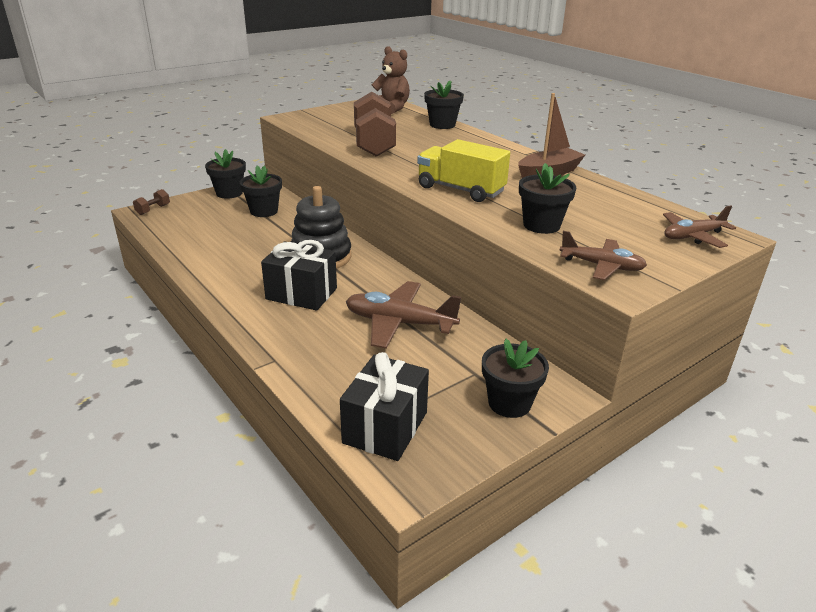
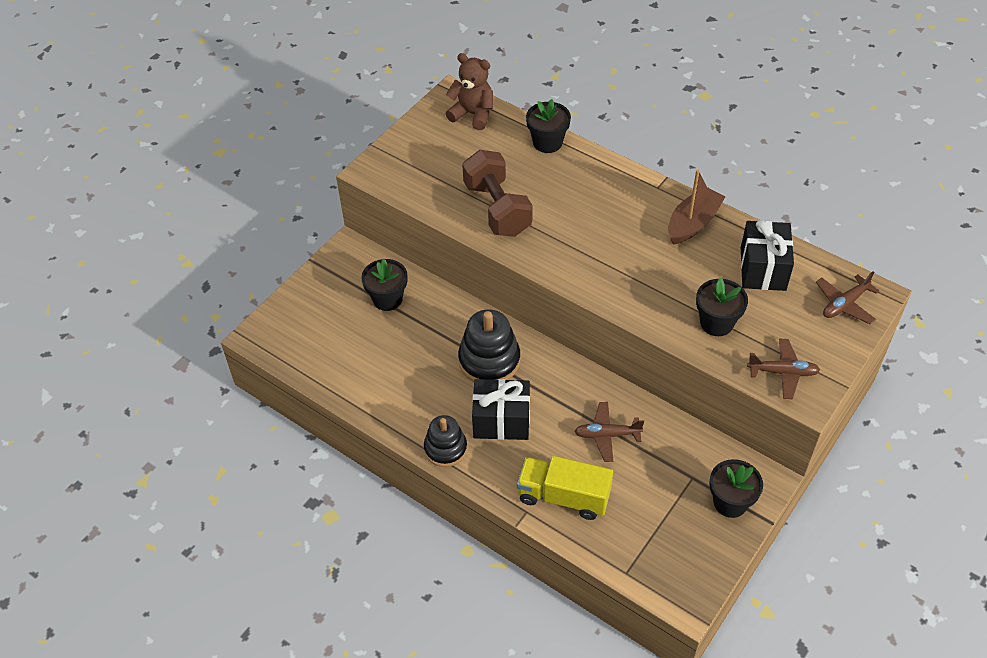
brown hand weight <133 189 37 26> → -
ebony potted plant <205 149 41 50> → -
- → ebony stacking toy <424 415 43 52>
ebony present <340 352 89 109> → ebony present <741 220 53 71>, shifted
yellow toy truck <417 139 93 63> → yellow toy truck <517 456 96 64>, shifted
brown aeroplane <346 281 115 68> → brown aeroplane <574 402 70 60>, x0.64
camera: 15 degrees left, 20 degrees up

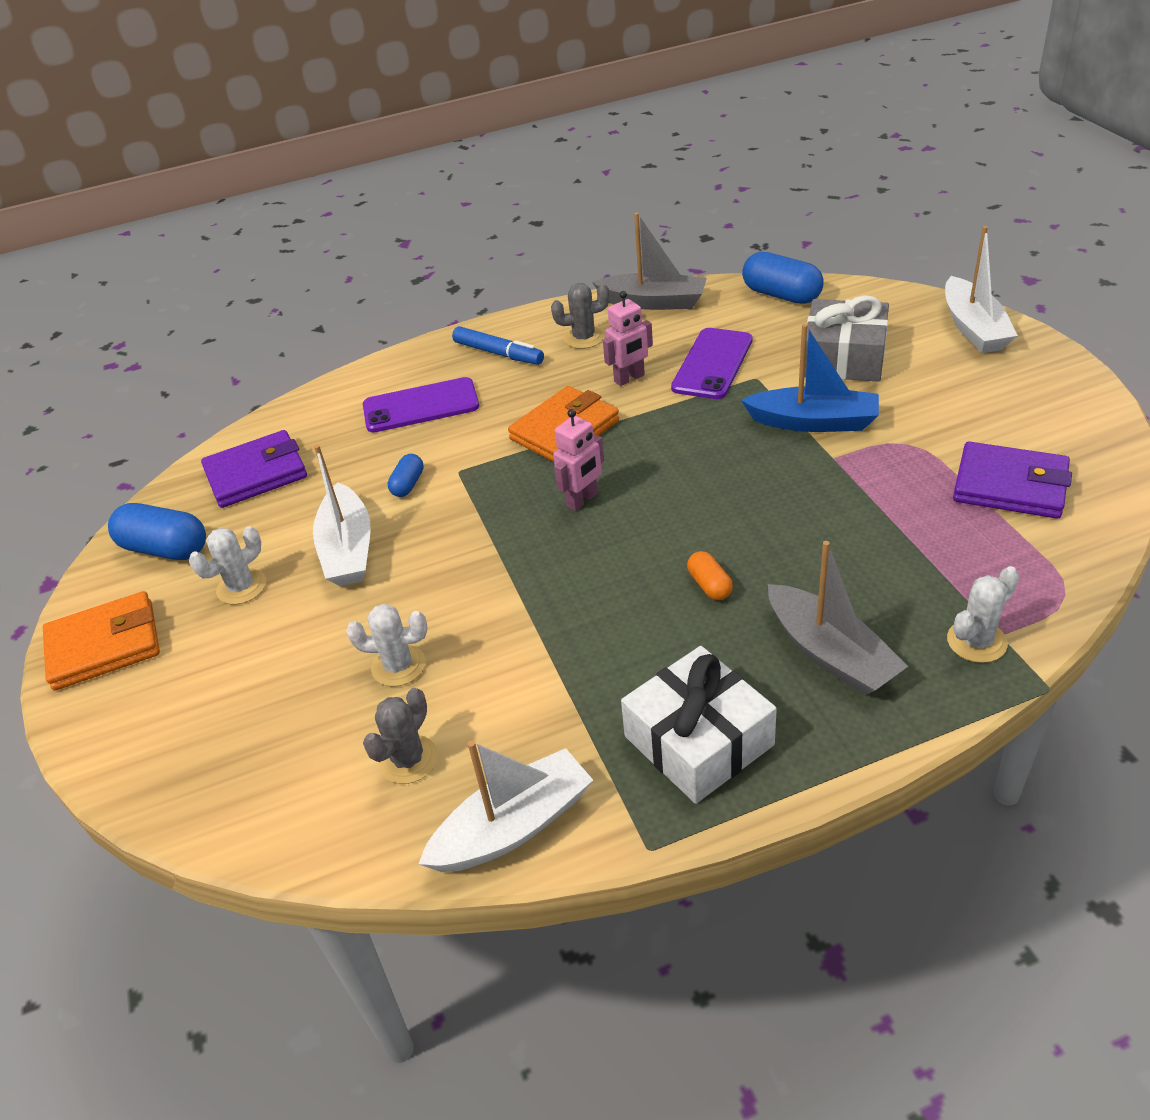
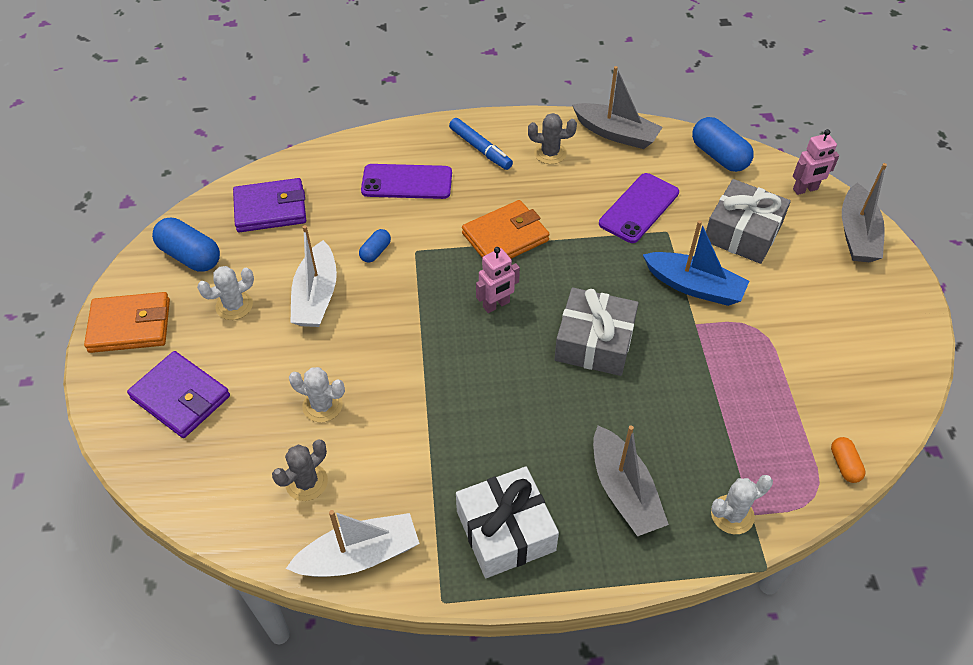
- → grey present <554 287 85 89>
rose-pink robot figure <603 291 50 95> → rose-pink robot figure <793 129 46 66>, shifted
orange-coloured pill shape <687 551 46 49> → orange-coloured pill shape <831 437 35 46>, shifted
royal purple billfold <953 442 119 77> → royal purple billfold <127 351 103 87>, shifted
pure white boat <945 226 73 127> → grey boat <842 163 45 99>
camera: 10 degrees right, 10 degrees up

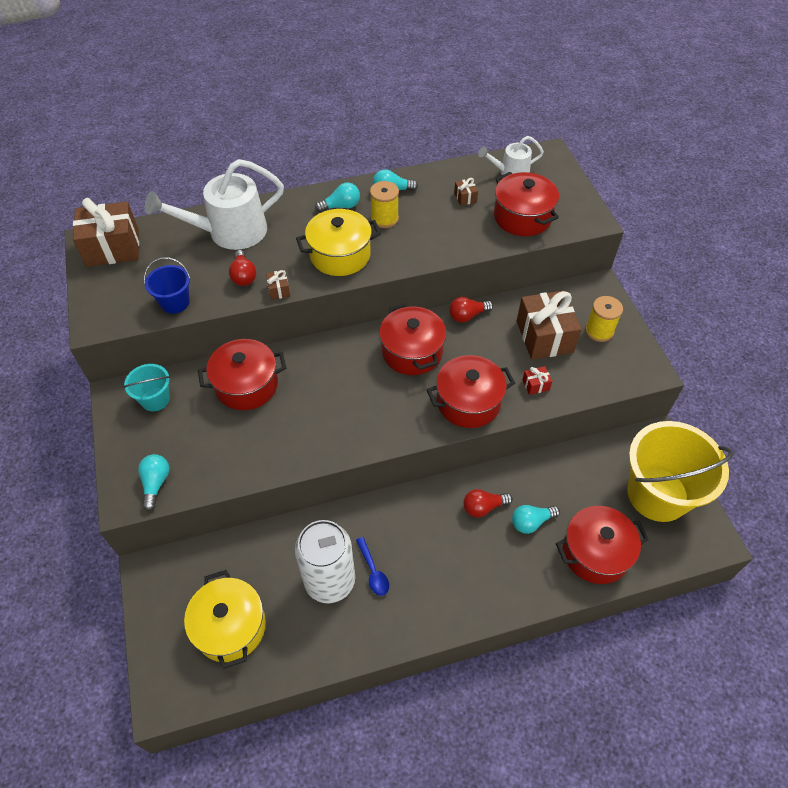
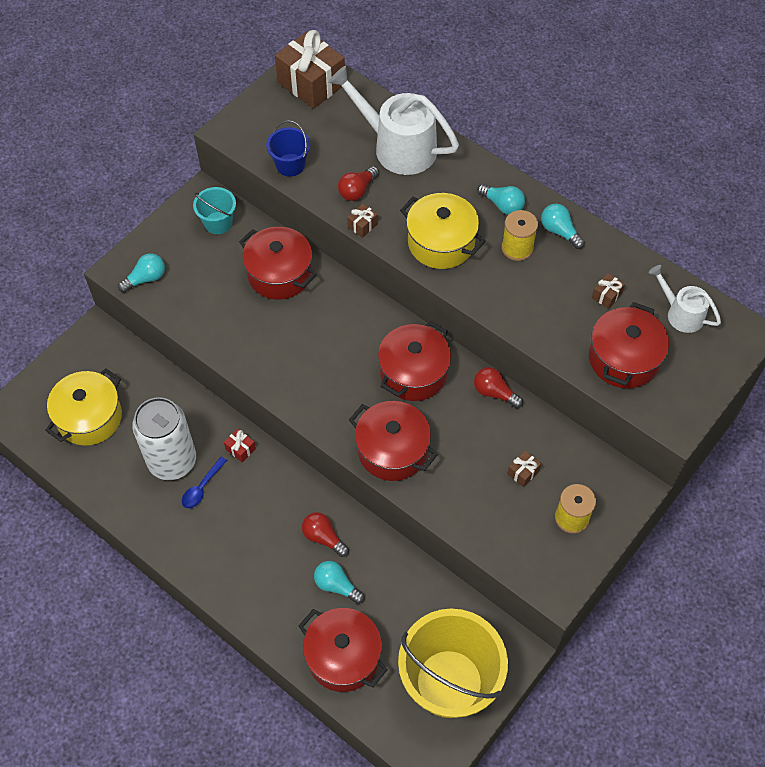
crimson present <523 366 29 29> → crimson present <224 429 32 34>, shifted
brown present <517 291 65 69> → brown present <507 451 34 36>, x0.41
camera: 55 degrees right, 5 degrees up

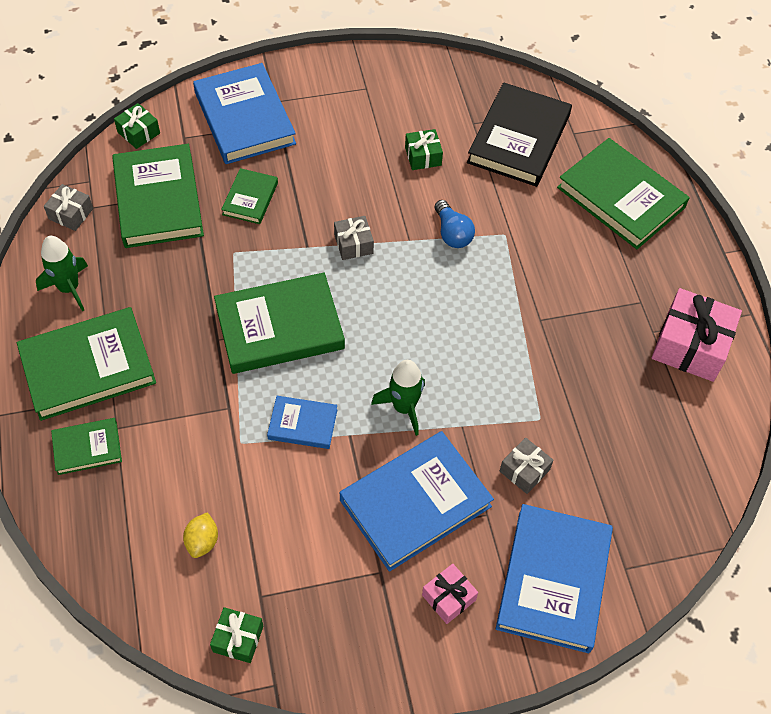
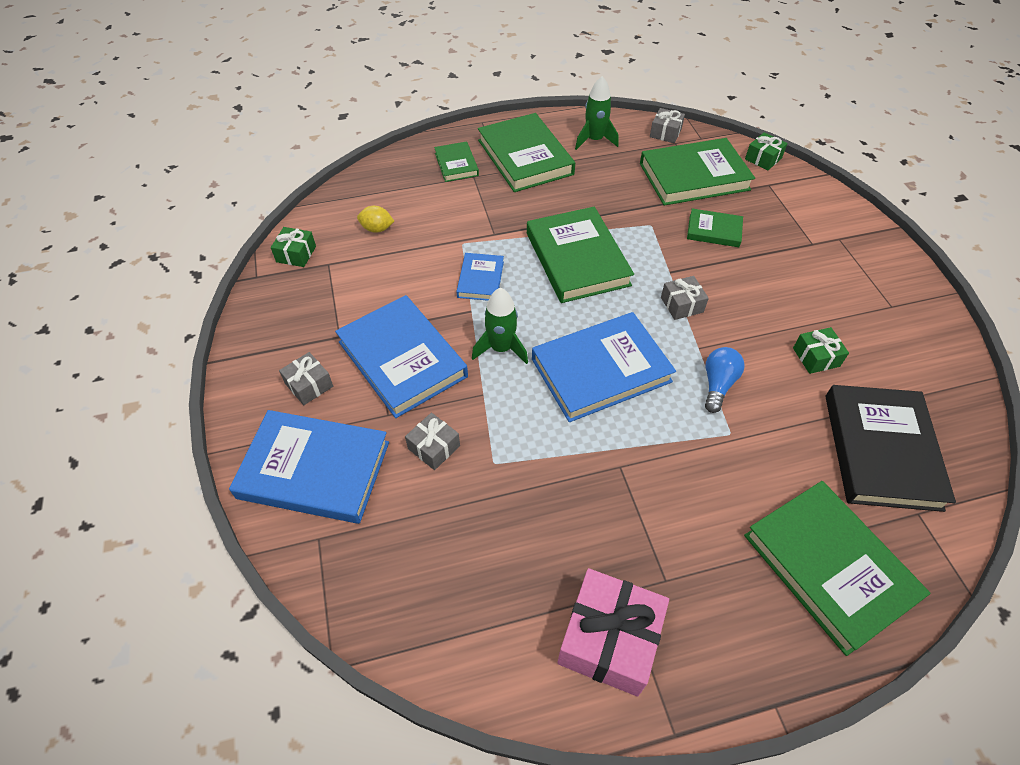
blue book <193 63 103 101> → blue book <532 312 144 110>, shifted
rose-pink present <422 564 56 60> → grey present <279 352 54 53>
blue bulb <435 200 40 48> → blue bulb <705 347 40 66>, 135 degrees clockwise
ebony book <467 82 105 105> → ebony book <825 385 131 127>, 75 degrees clockwise
green book <557 138 133 111> → green book <744 481 186 175>, 75 degrees counterclockwise
camera: 90 degrees right, 5 degrees down

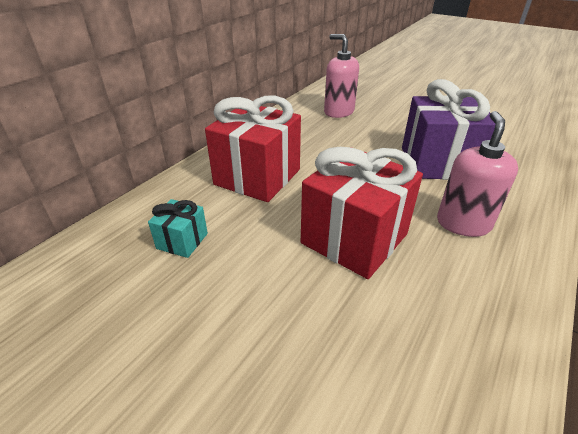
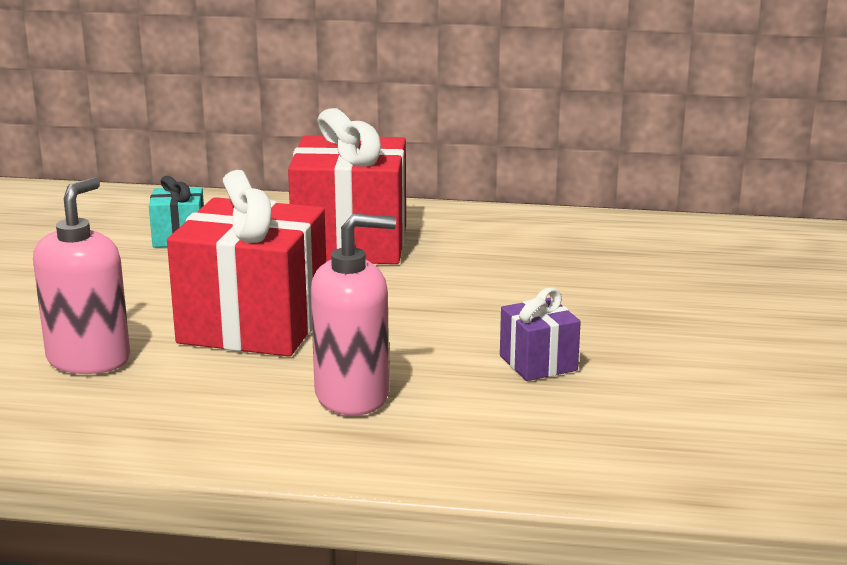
rose-pink soap pump <324 34 35 84> → rose-pink soap pump <33 177 97 197>, shifted
royal purple present <402 79 93 101> → royal purple present <500 288 81 93>, x0.47
camera: 65 degrees right, 15 degrees down

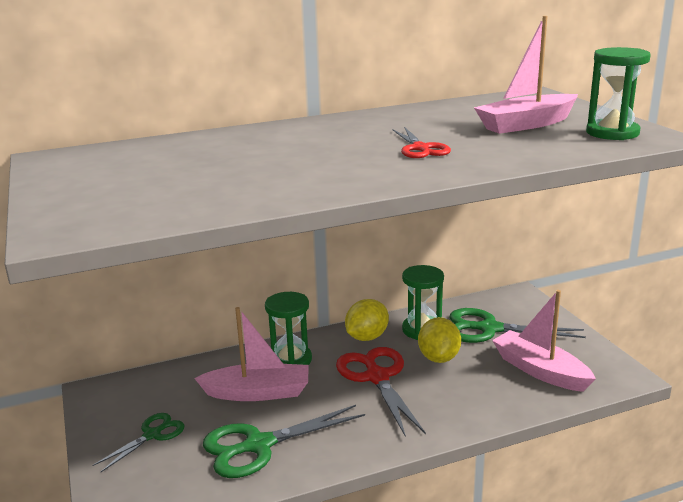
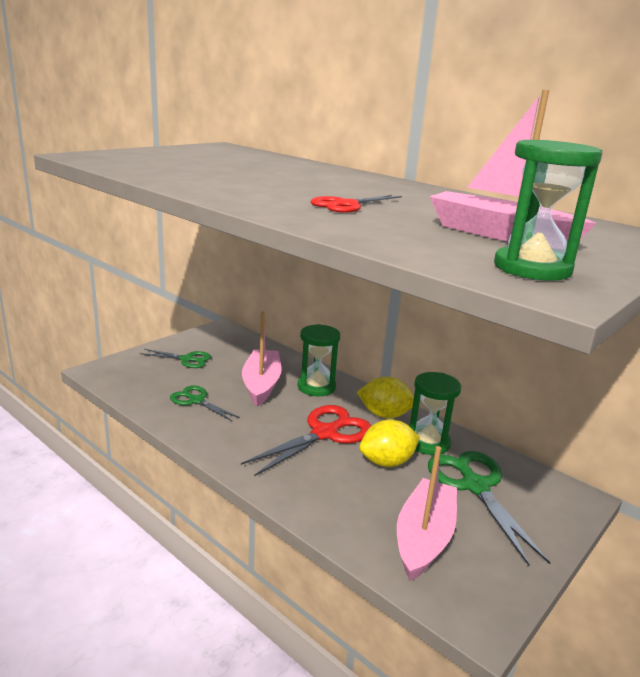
rose-pink boat <194 307 114 94> → rose-pink boat <242 311 40 96>, 150 degrees counterclockwise
green shears <203 405 162 73> → green shears <170 385 70 36>, x0.59
camera: 60 degrees right, 0 degrees up

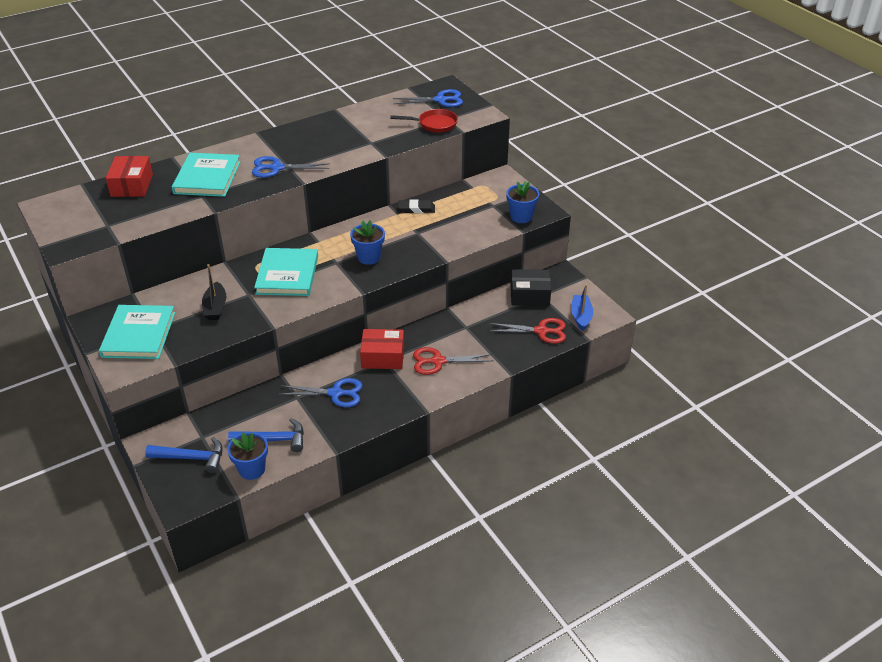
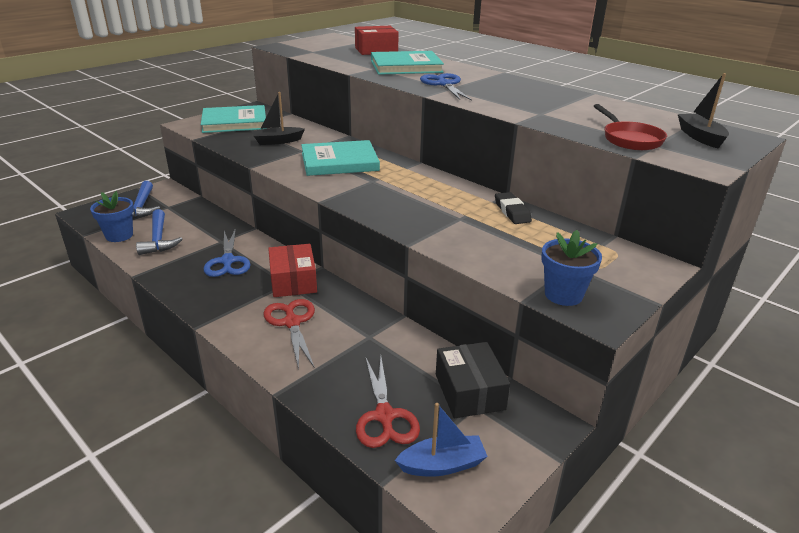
blue potted plant <350 220 35 45> → -
blue shears <393 89 70 18> → ebony boat <678 73 51 76>
camera: 75 degrees right, 10 degrees down

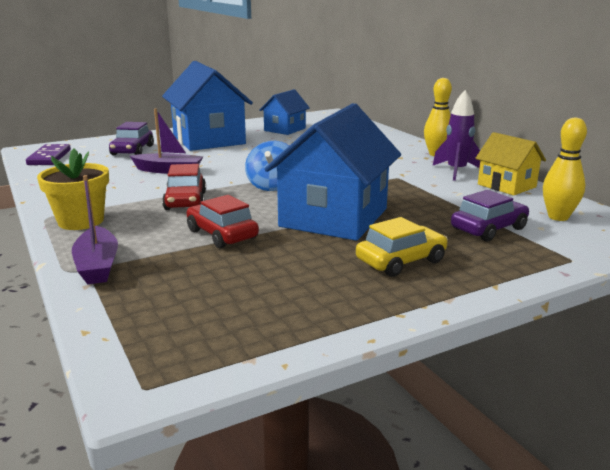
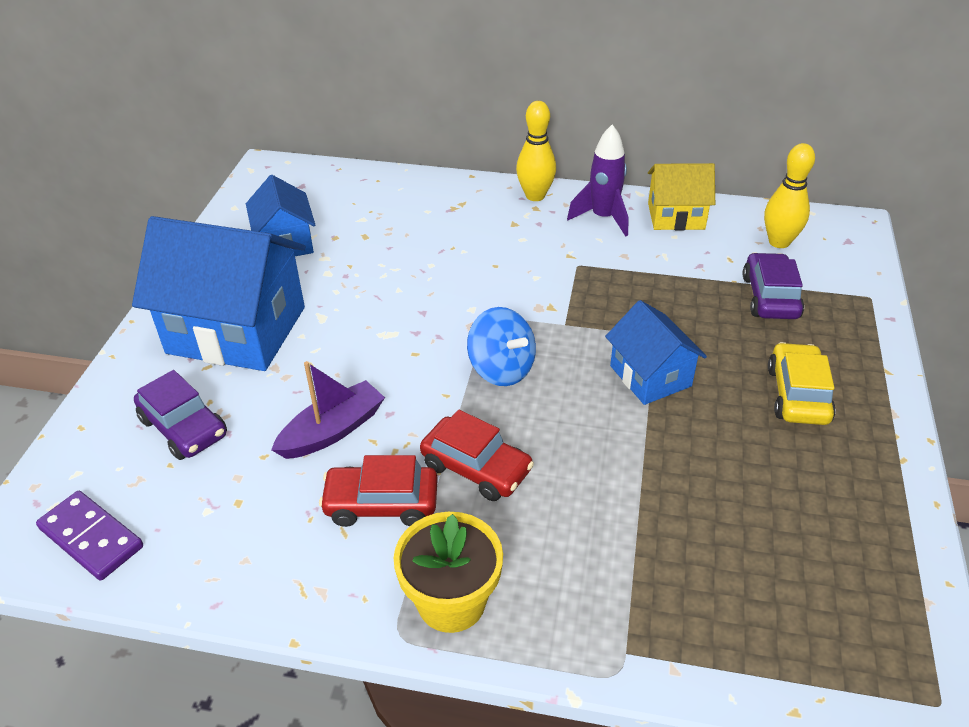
royal purple boat <72 175 46 109> → -
crimson automobile <187 195 72 54> → crimson automobile <319 455 119 72>, shifted
blue toy house <264 103 137 138> → blue toy house <605 300 102 105>, x0.55
camera: 50 degrees left, 20 degrees up

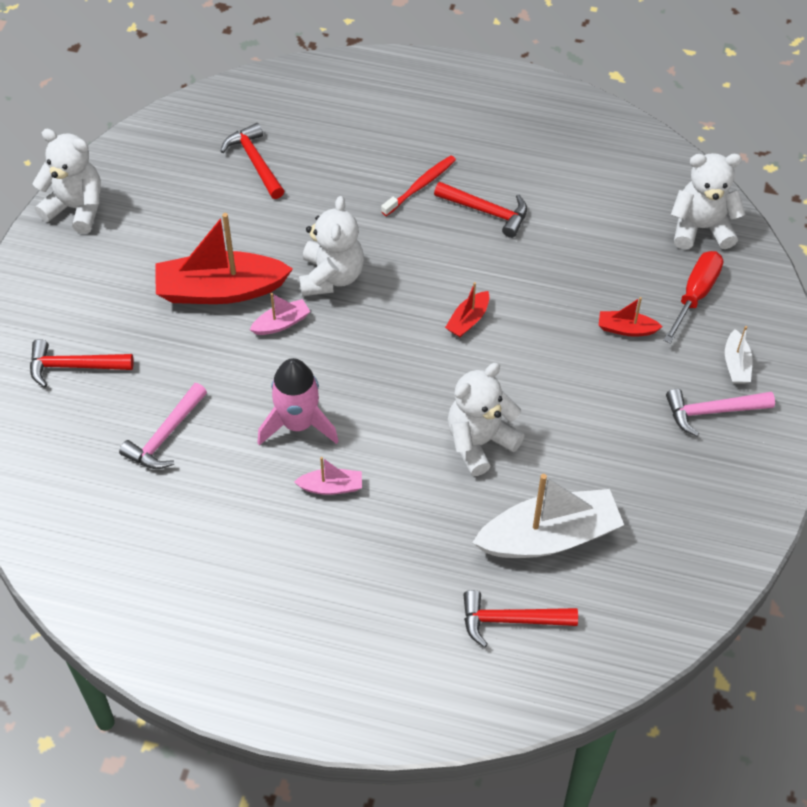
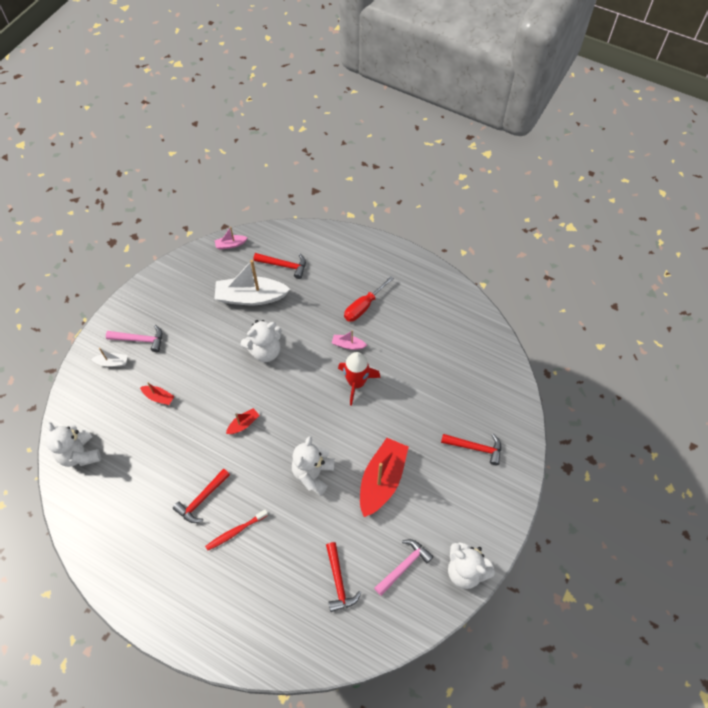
rose-pink claw hammer <119 383 88 86> → rose-pink claw hammer <374 539 60 57>, shifted
rose-pink boat <250 293 61 42> → rose-pink boat <215 227 33 22>, shifted
crimson hand screwdriver <663 251 60 93> → crimson hand screwdriver <344 276 50 46>, shifted
rose-pink spaceship <257 358 82 87> → crimson spaceship <338 352 43 54>
crimson boat <155 213 138 91> → crimson boat <360 438 49 79>, 75 degrees counterclockwise
crimson claw hammer <434 182 93 56> → crimson claw hammer <173 468 57 55>, 90 degrees counterclockwise
pure white teddy bear <671 153 75 97> → pure white teddy bear <45 422 56 45>, 45 degrees clockwise
pure white boat <725 326 28 58> → pure white boat <91 348 37 19>, 75 degrees clockwise
camera: 165 degrees left, 5 degrees up

